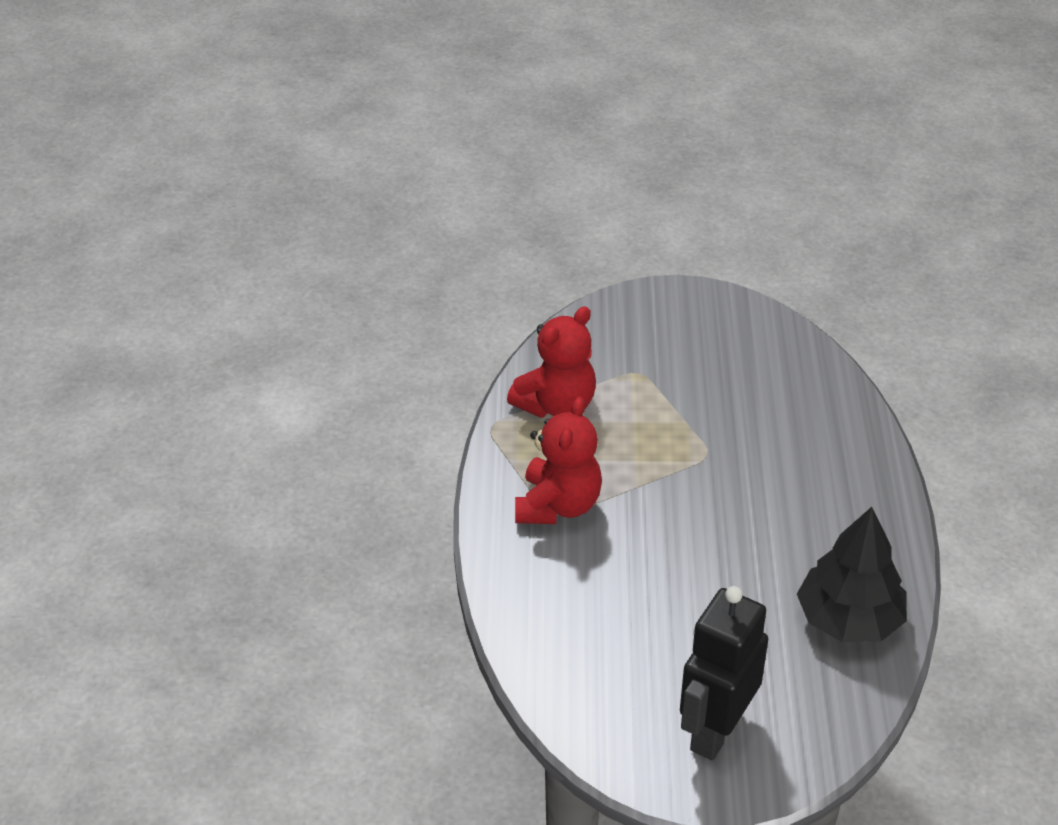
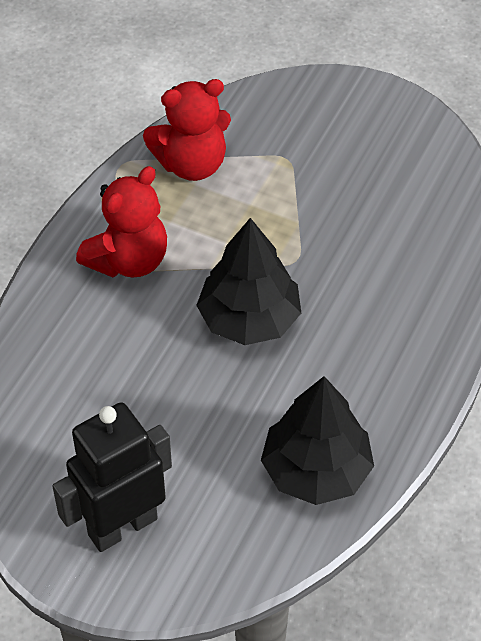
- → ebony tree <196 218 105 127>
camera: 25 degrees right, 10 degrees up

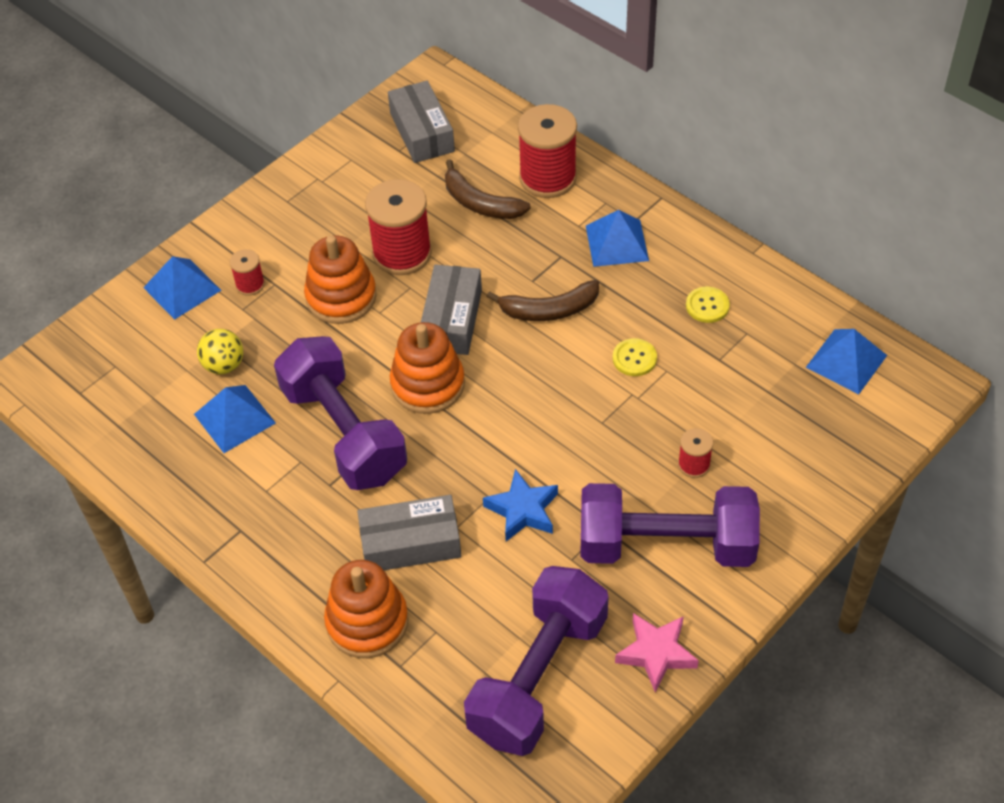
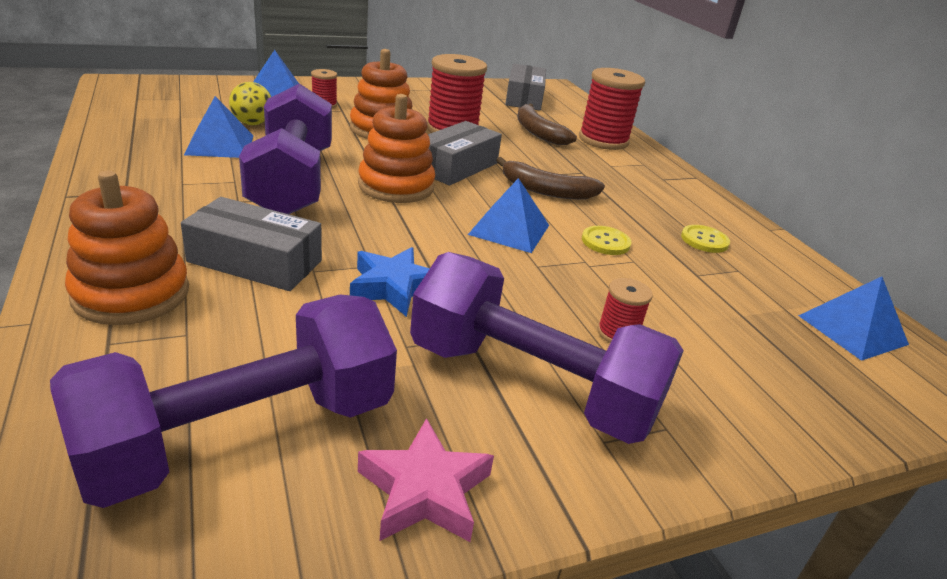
blue solid pyramid <586 210 63 57> → blue solid pyramid <468 178 81 75>, shifted
camera: 20 degrees right, 20 degrees down

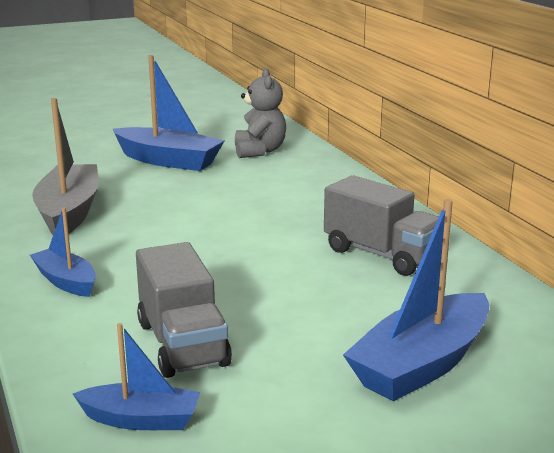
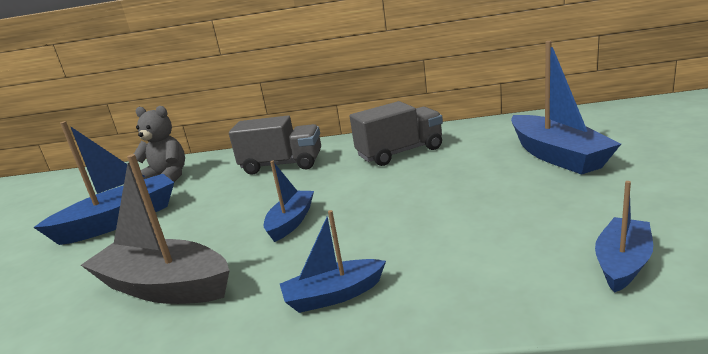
- → blue boat <264 161 50 81>
grey toy truck <136 242 96 136> → grey toy truck <229 116 92 59>, shifted
camera: 60 degrees left, 0 degrees up

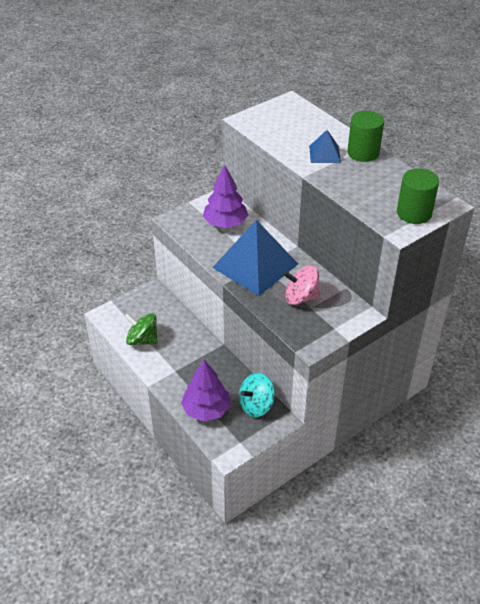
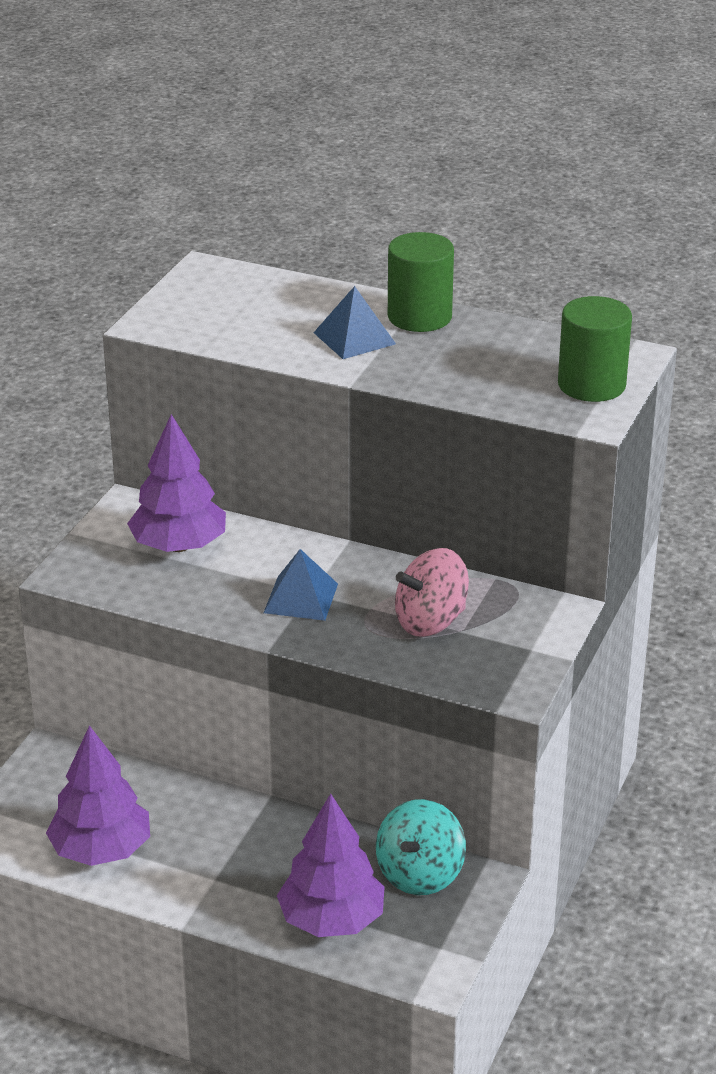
green spinning top <125 313 33 32> → royal purple tree <46 725 104 141>
blue solid pyramid <212 220 86 76> → blue solid pyramid <264 549 74 72>, x0.48
camera: 30 degrees left, 10 degrees down

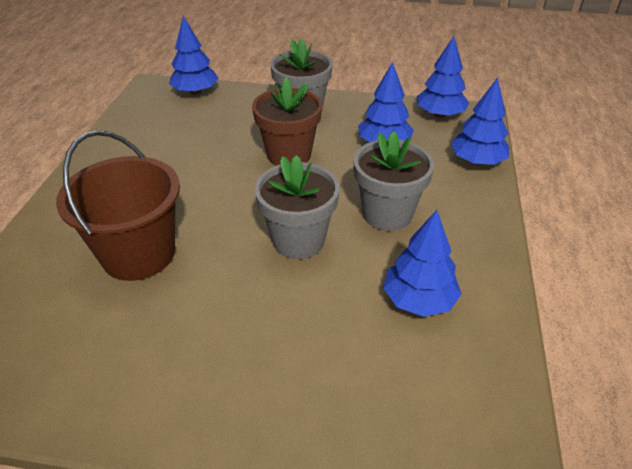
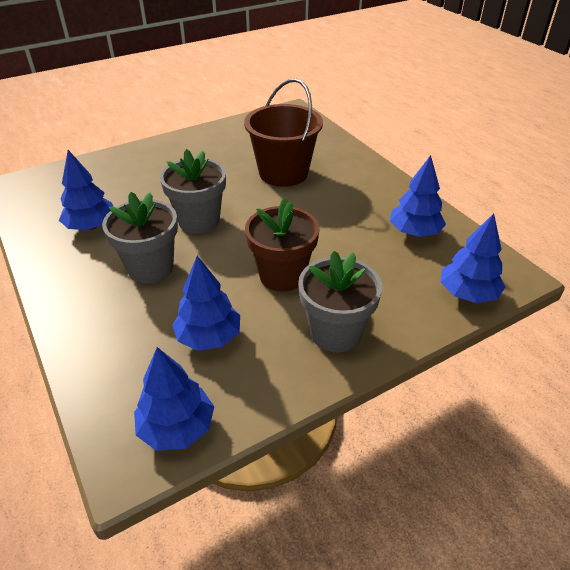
blue tree <451 77 58 88> → blue tree <390 155 56 82>, shifted
camera: 140 degrees right, 0 degrees up

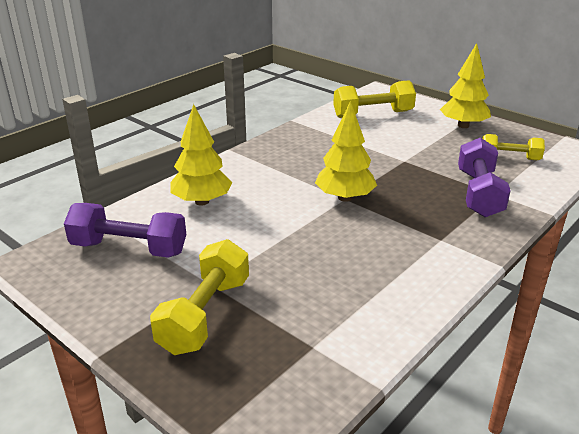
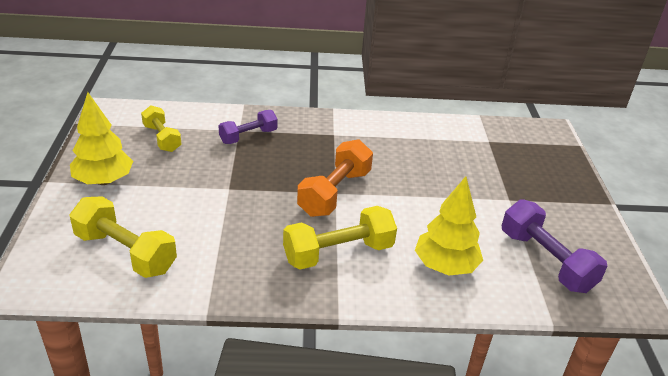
yellow hand weight <150 239 99 116> → yellow hand weight <283 206 114 64>, shifted
yellow tree <315 101 62 101> → orange-coloured hand weight <297 139 76 78>
royal purple hand weight <458 138 53 79> → royal purple hand weight <219 110 58 34>, x0.65
camera: 135 degrees left, 5 degrees up

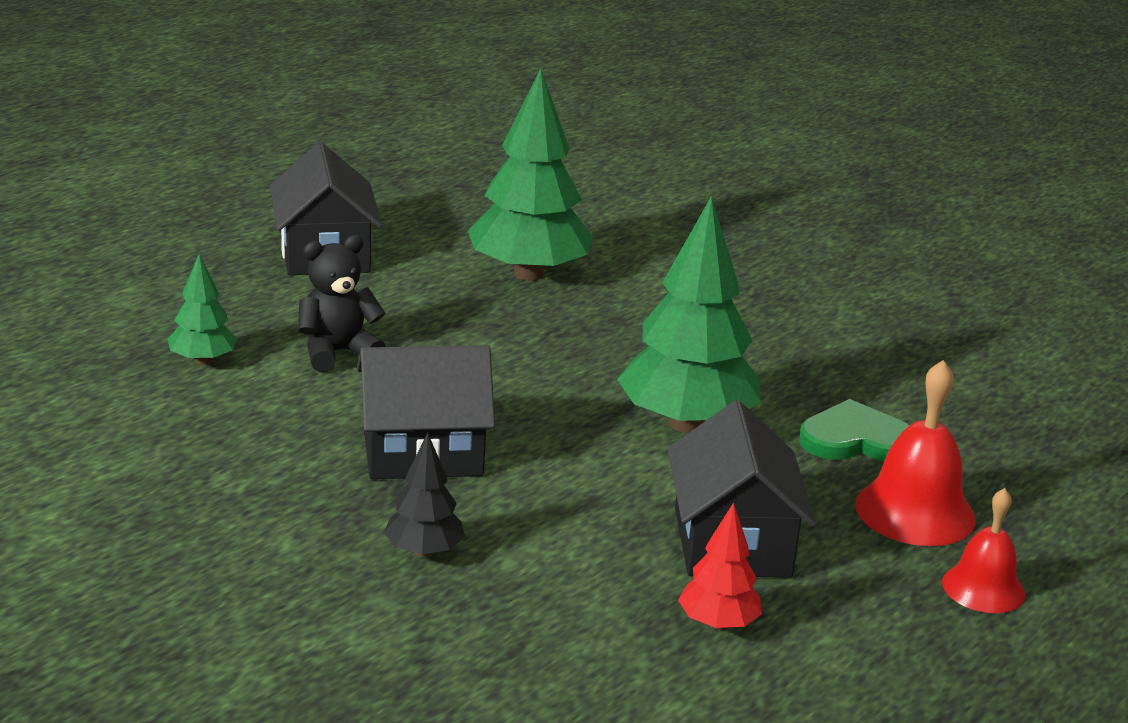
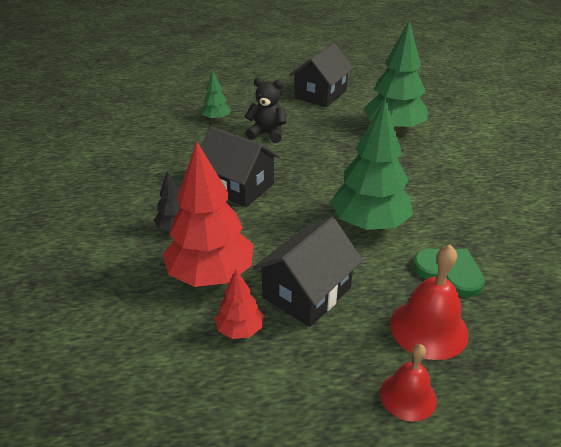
- → crimson tree <163 142 91 145>
camera: 45 degrees right, 10 degrees up

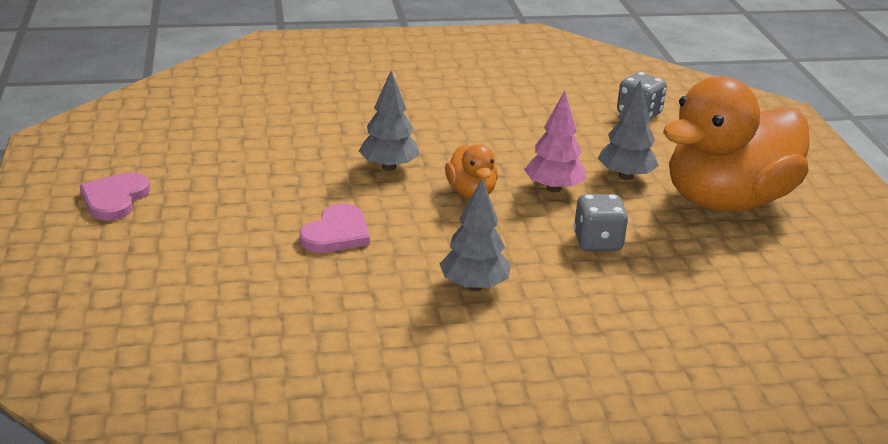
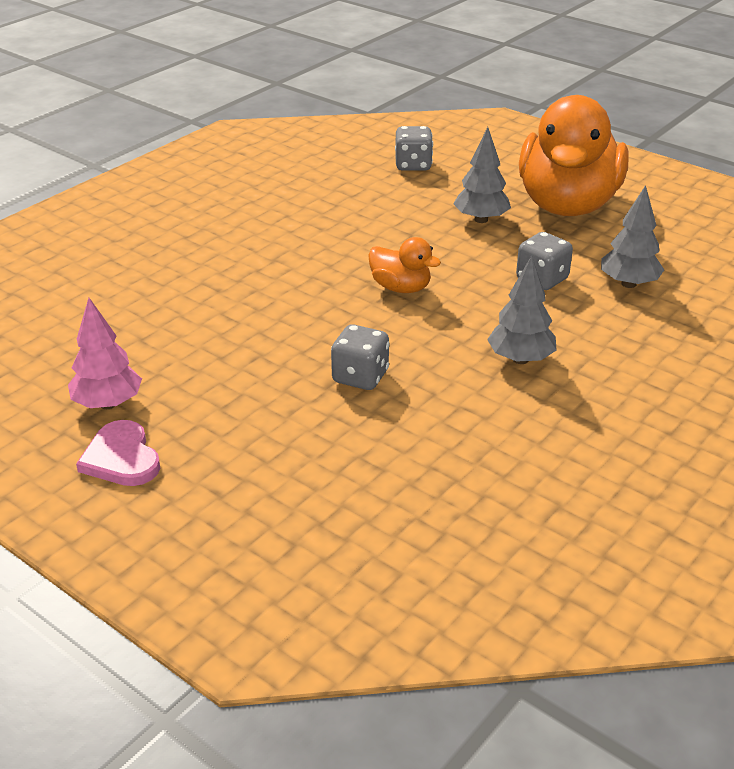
grey tree <359 71 61 100> → grey tree <601 185 63 103>, shifted
rose-pink tree <524 91 62 101> → rose-pink tree <68 298 74 111>, shifted
rose-pink love heart <299 204 71 49> → grey die <331 324 58 66>
camera: 40 degrees left, 5 degrees up

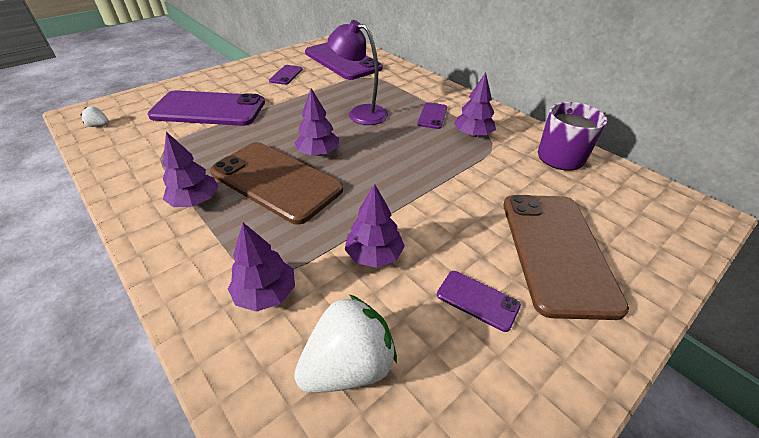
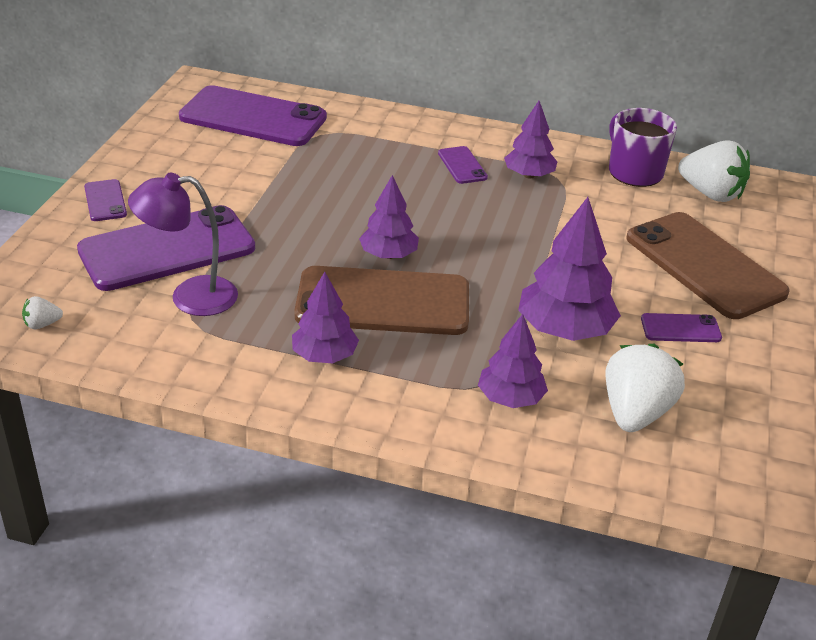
- → pure white toy strawberry <678 140 72 62>
royal purple smartphone <269 65 34 20> → royal purple smartphone <84 179 43 42>, shifted
royal purple desk lamp <328 20 60 105> → royal purple desk lamp <128 173 110 143>, shifted
royal purple tree <345 184 60 84> → royal purple tree <518 197 103 144>, x1.57
camera: 35 degrees left, 5 degrees down

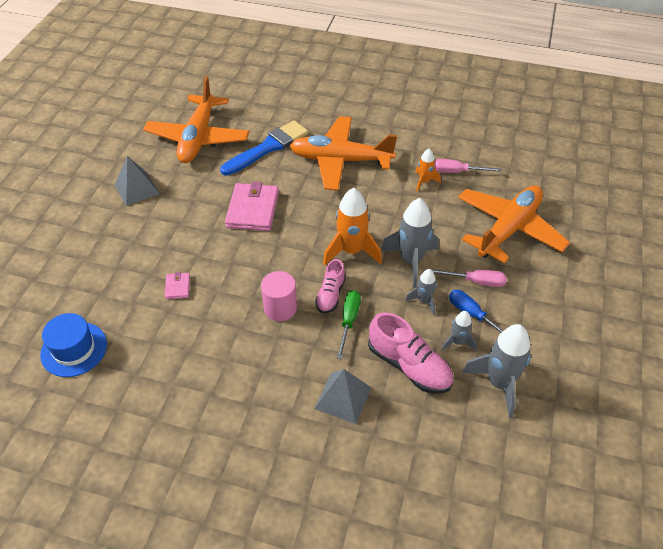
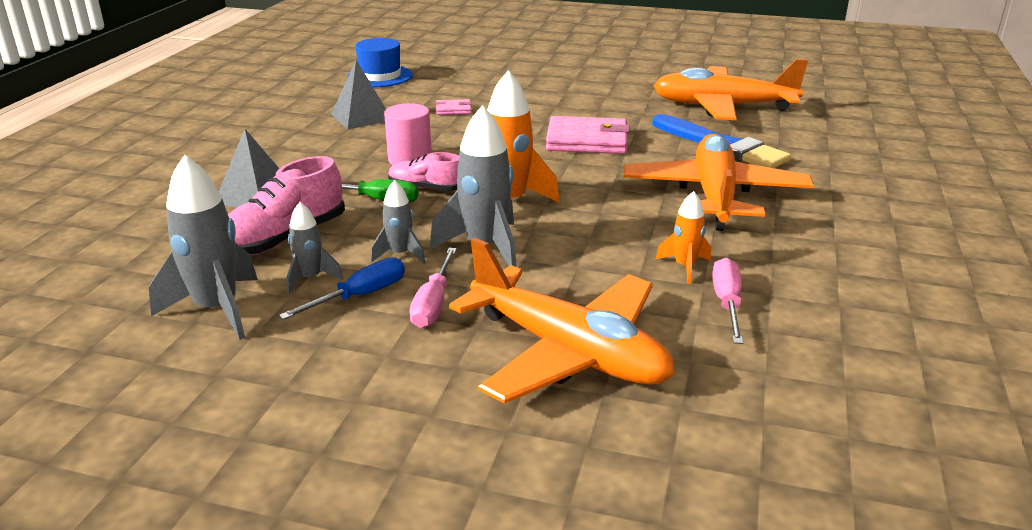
grey solid pyramid <115 156 45 50> → grey solid pyramid <331 60 55 69>, shifted
camera: 90 degrees right, 20 degrees down

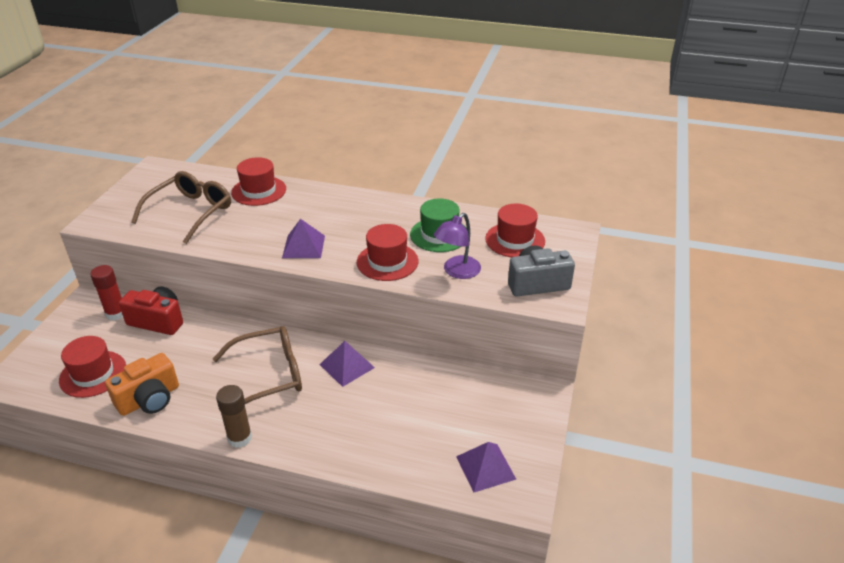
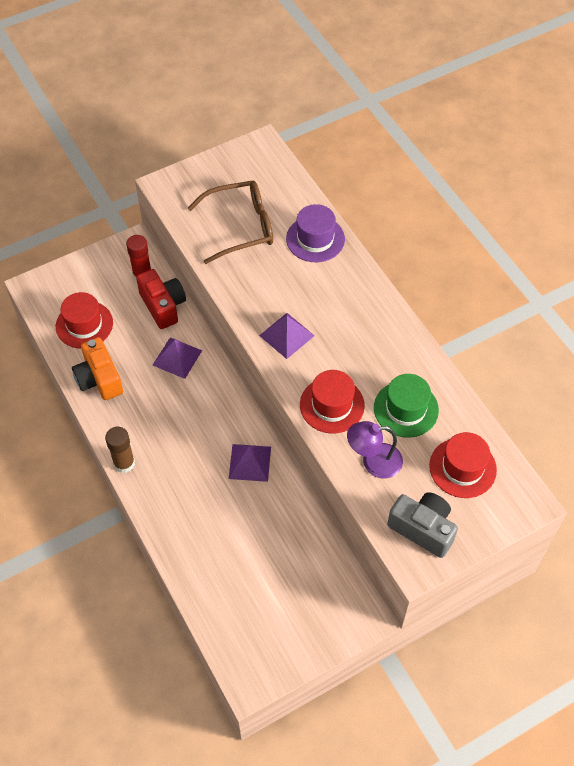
brown glasses <213 326 89 78> → -
royal purple solid pyramid <456 442 60 50> → royal purple solid pyramid <153 338 49 41>, shifted
crimson top hat <231 157 55 49> → royal purple top hat <286 204 59 58>
orange-coloured photo camera <105 353 74 63> → orange-coloured photo camera <72 337 51 63>, 60 degrees clockwise
camera: 45 degrees right, 20 degrees up

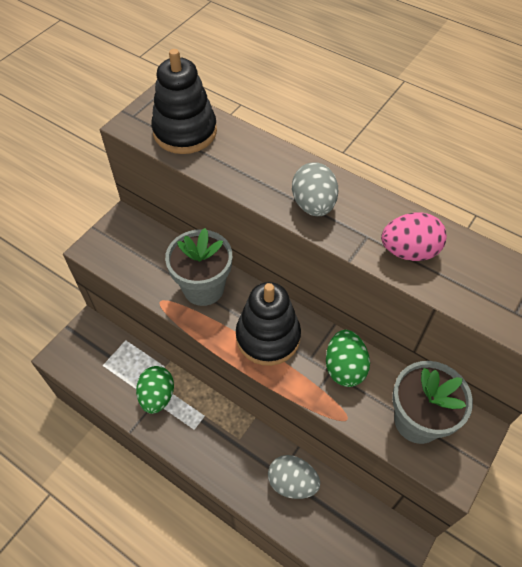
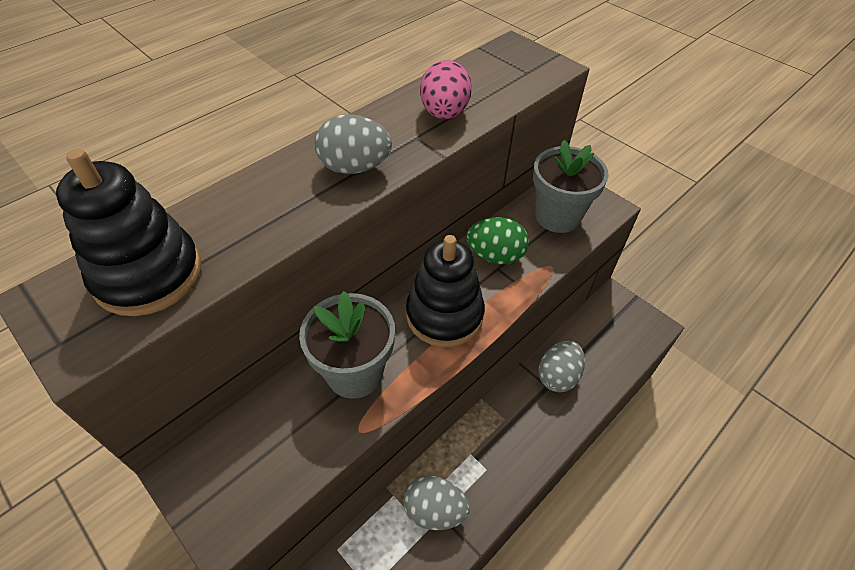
green egg shape <136 366 38 48> → grey egg shape <403 476 67 54>
camera: 80 degrees left, 5 degrees down

